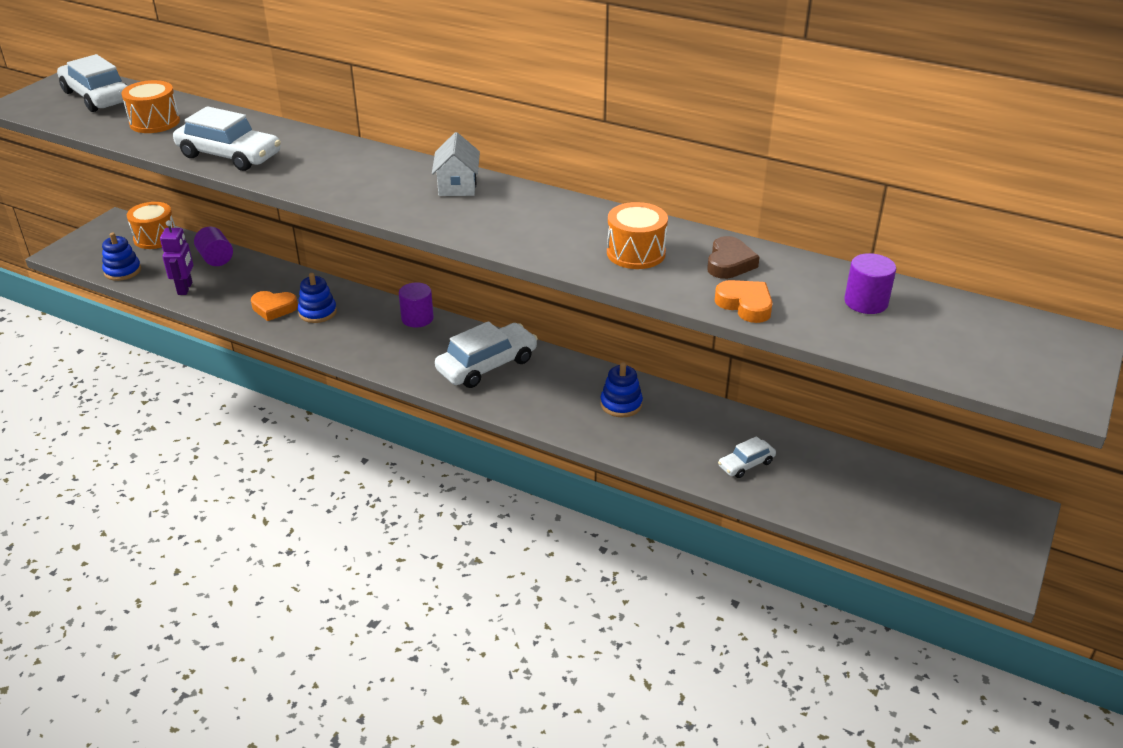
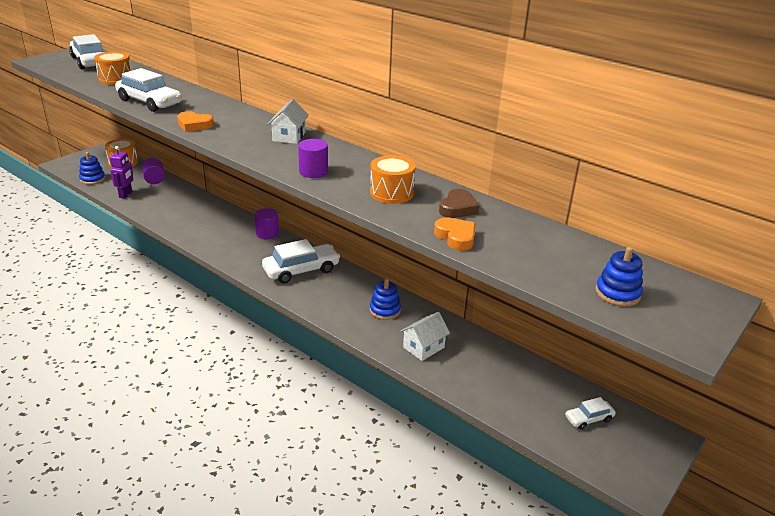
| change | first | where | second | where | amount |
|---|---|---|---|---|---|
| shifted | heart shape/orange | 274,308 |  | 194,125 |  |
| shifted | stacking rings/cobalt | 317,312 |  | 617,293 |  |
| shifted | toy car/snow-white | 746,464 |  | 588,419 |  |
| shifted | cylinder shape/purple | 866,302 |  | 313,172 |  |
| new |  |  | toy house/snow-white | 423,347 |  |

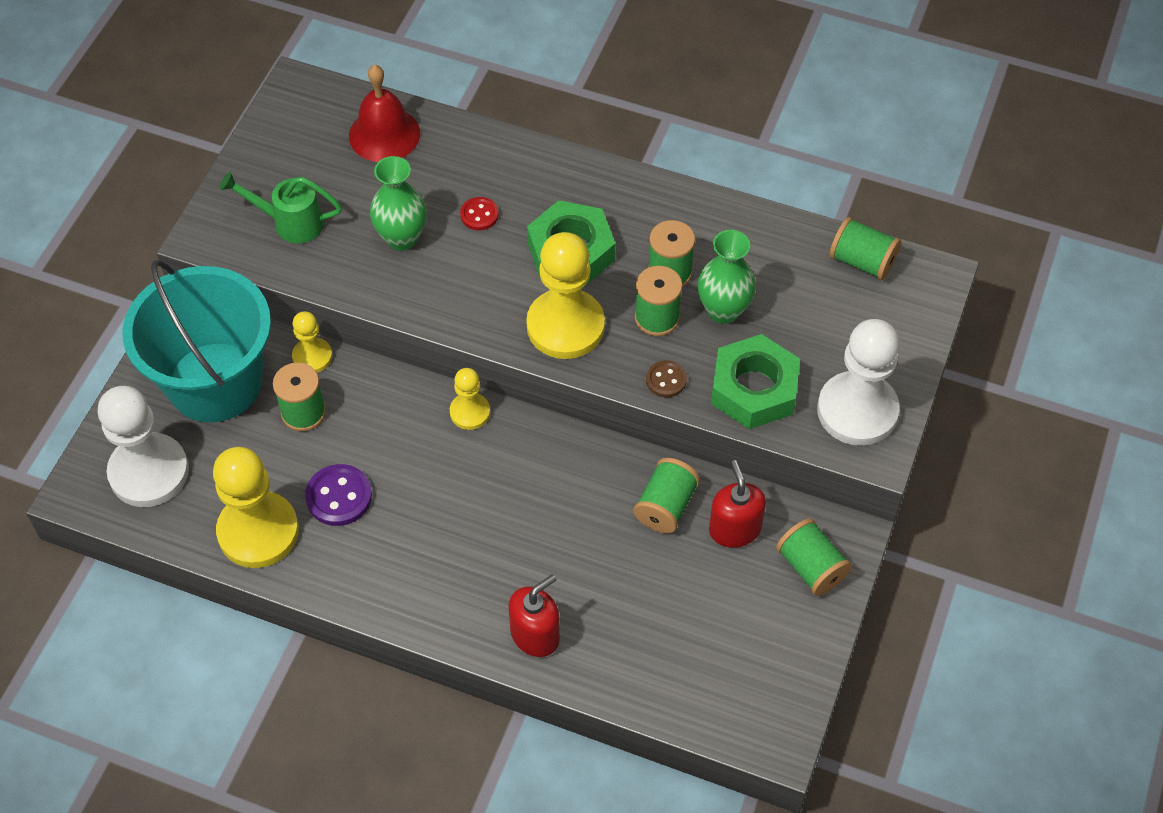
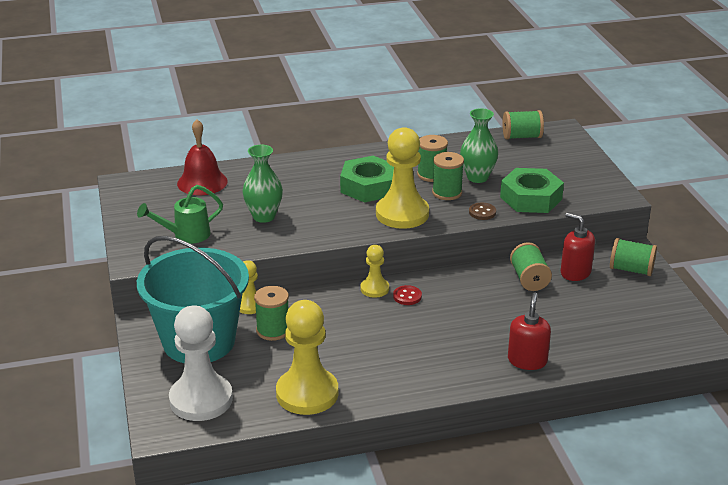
| change | first | where | second | where | amount |
|---|---|---|---|---|---|
| gone | sewing button/purple | 339,496 |  |  |  |
| shifted | sewing button/red | 479,215 |  | 407,296 |  |
| gone | chess pawn/snow-white | 857,411 |  |  |  |

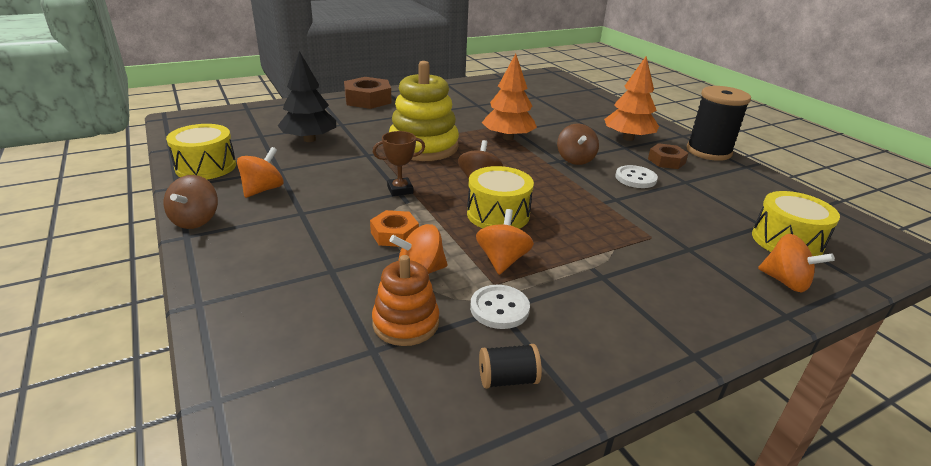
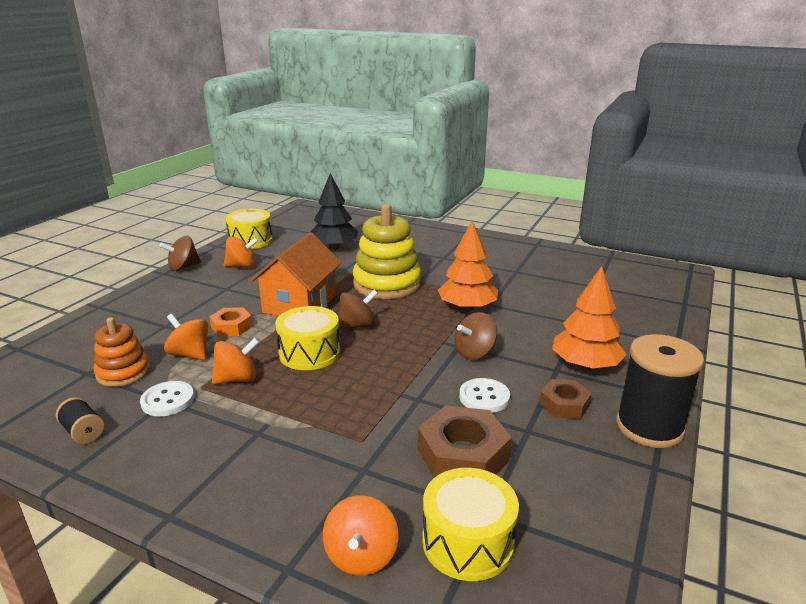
| change | first | where | second | where | amount |
|---|---|---|---|---|---|
| shifted | nut/russet | 368,99 |  | 463,454 |  |
| swapped | award cup/russet | 400,190 | toy house/orange | 300,304 |  |

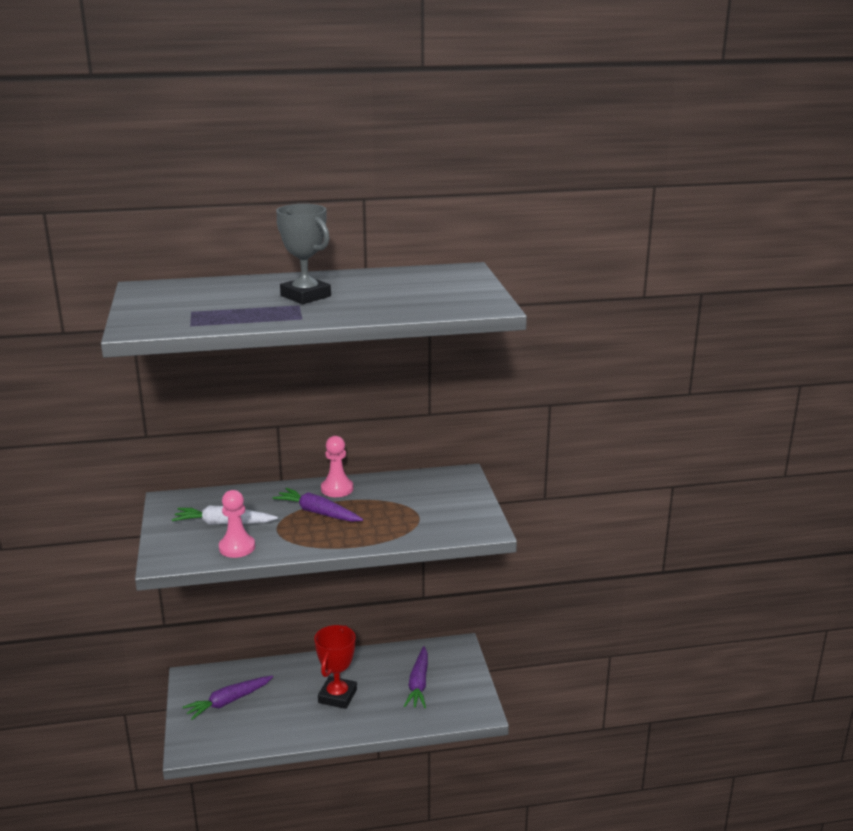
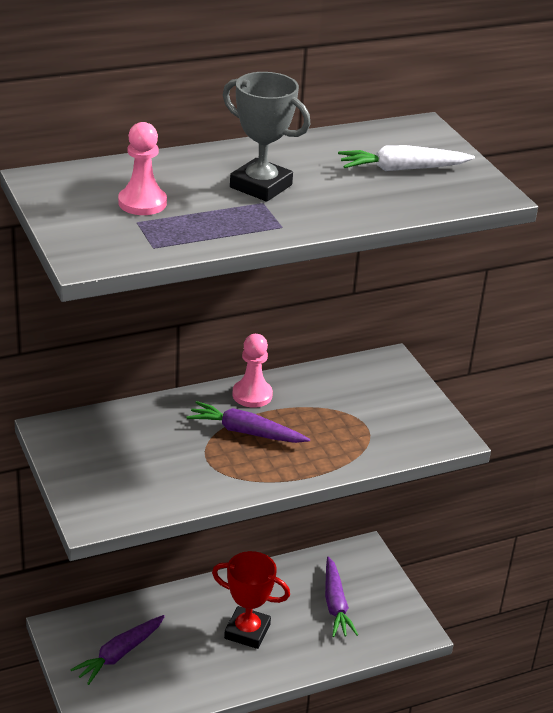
| change | first | where | second | where | amount |
|---|---|---|---|---|---|
| shifted | root vegetable/snow-white | 224,523 |  | 403,169 |  |
| shifted | chess pawn/pink | 237,547 |  | 142,203 |  |
| rotated | award cup/red | 337,696 |  | 247,631 | 75 degrees counterclockwise |

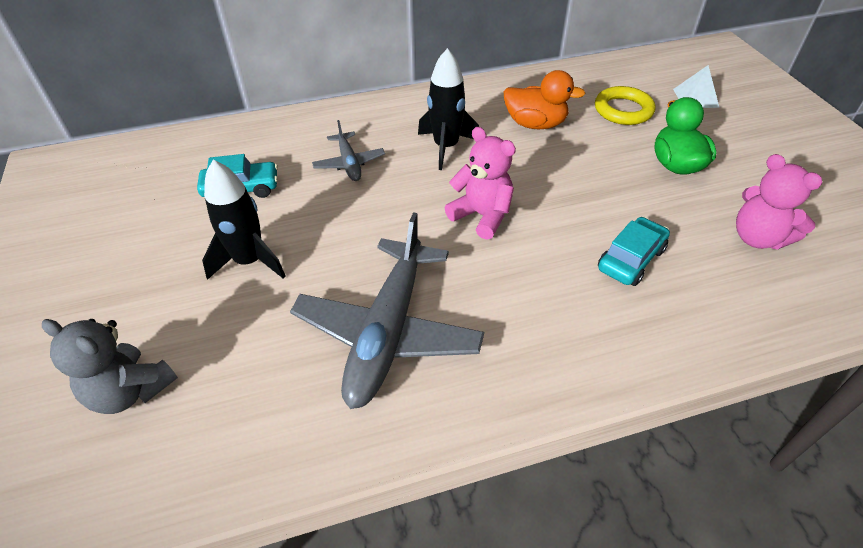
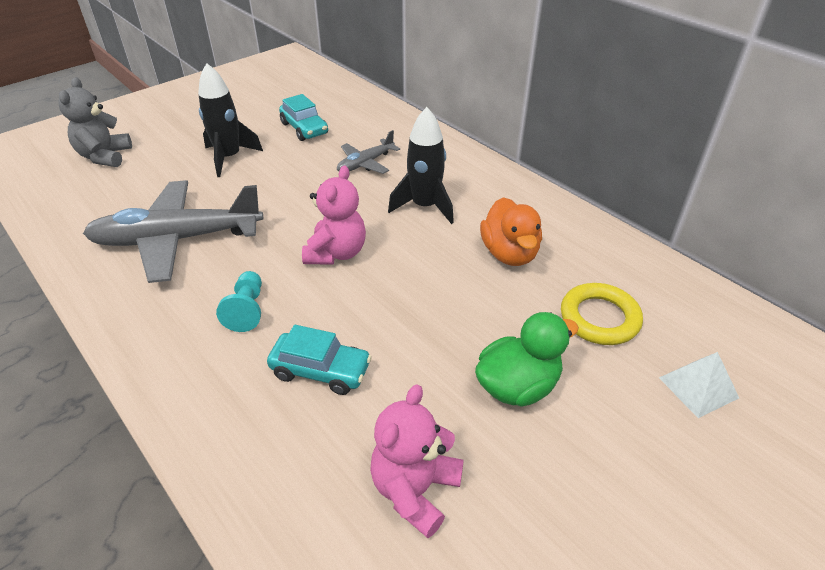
| change | first | where | second | where | amount |
|---|---|---|---|---|---|
| new |  |  | chess pawn/teal | 247,310 |  |

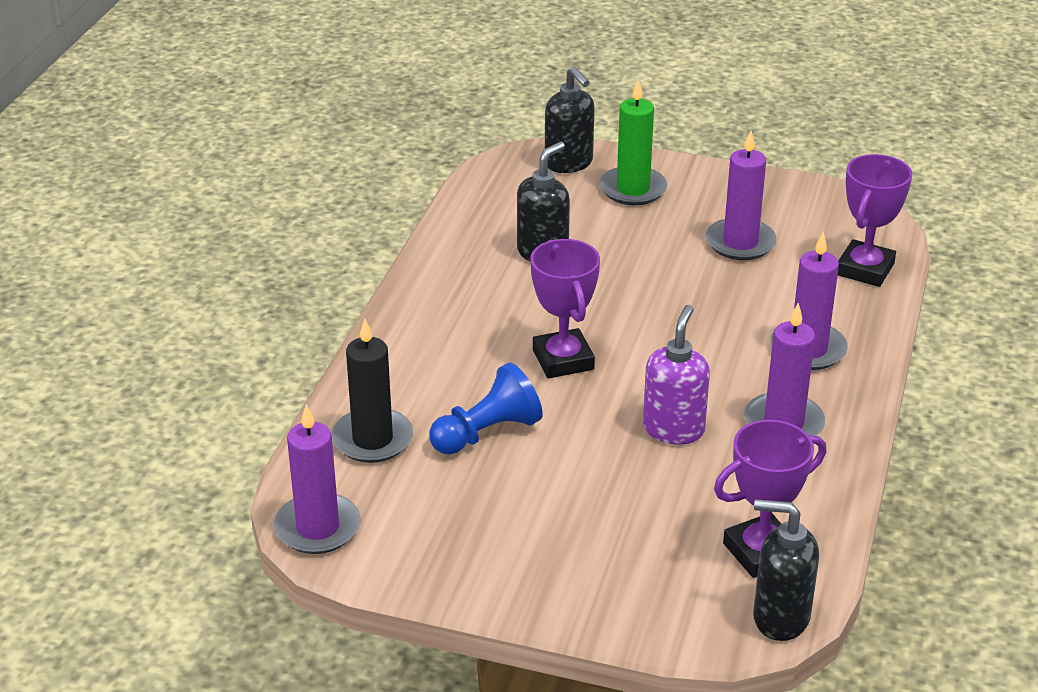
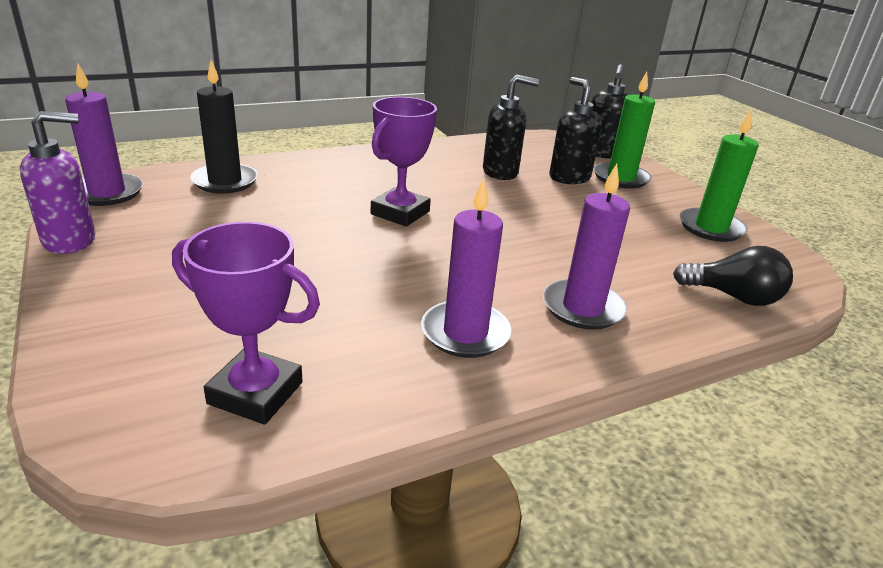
| change | first | where | second | where | amount |
|---|---|---|---|---|---|
| gone | chess pawn/cobalt | 487,433 |  |  |  |
| shifted | soap dispenser/purple | 673,429 |  | 70,241 |  |
| gone | pillar candle/purple | 740,243 |  |  |  |
| shifted | soap dispenser/ebony | 780,617 |  | 569,178 |  |
| swapped | award cup/purple | 865,269 | bulb/ebony | 733,297 |  |
| new |  |  | pillar candle/leaf-green | 711,228 |  |

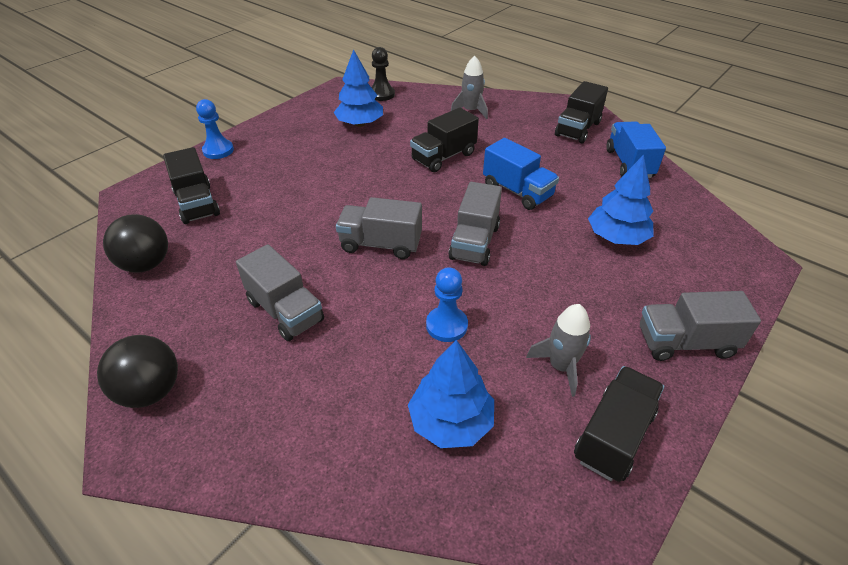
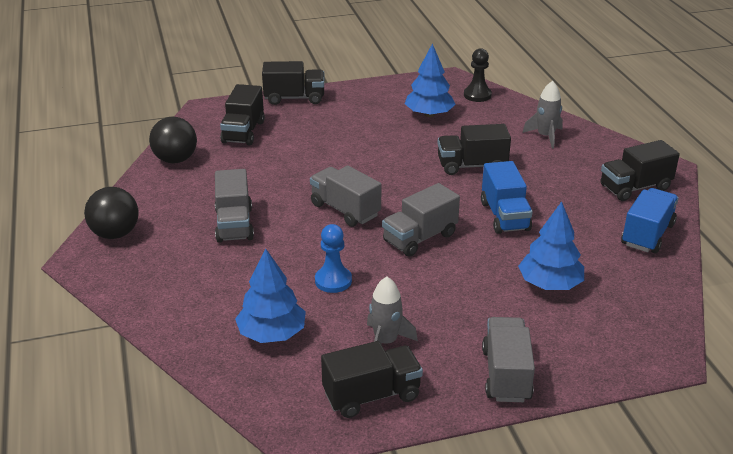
| change | first | where | second | where | amount |
|---|---|---|---|---|---|
| swapped | chess pawn/cobalt | 218,150 | lorry/ebony | 294,98 |  |
| rotated | lorry/gray | 685,343 |  | 506,375 | 60 degrees clockwise |

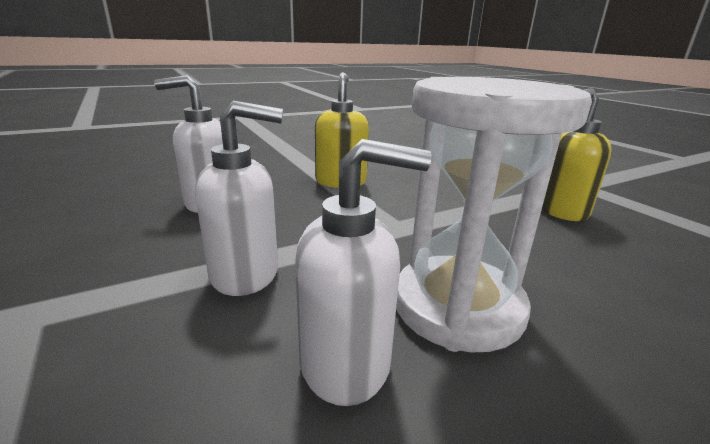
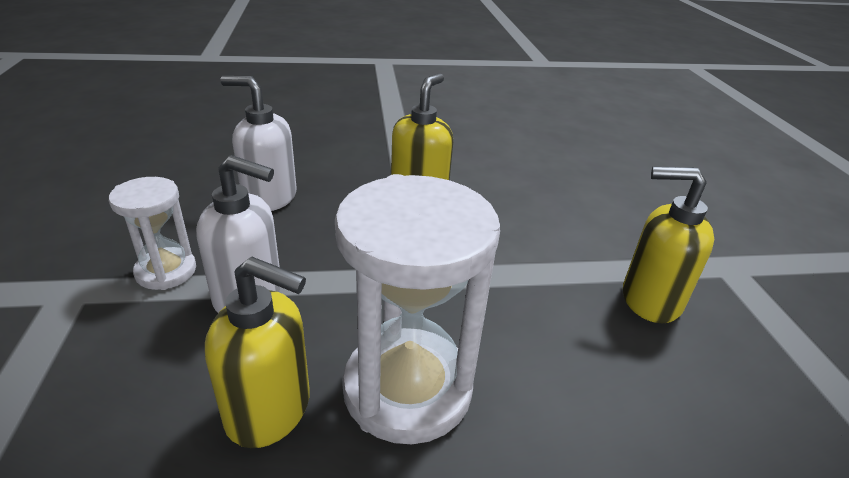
| change | first | where | second | where | amount |
|---|---|---|---|---|---|
| repainted | soap dispenser/snow-white | 346,362 | soap dispenser/golden | 269,410 |  |
| new |  |  | sand timer/snow-white | 166,271 |  |

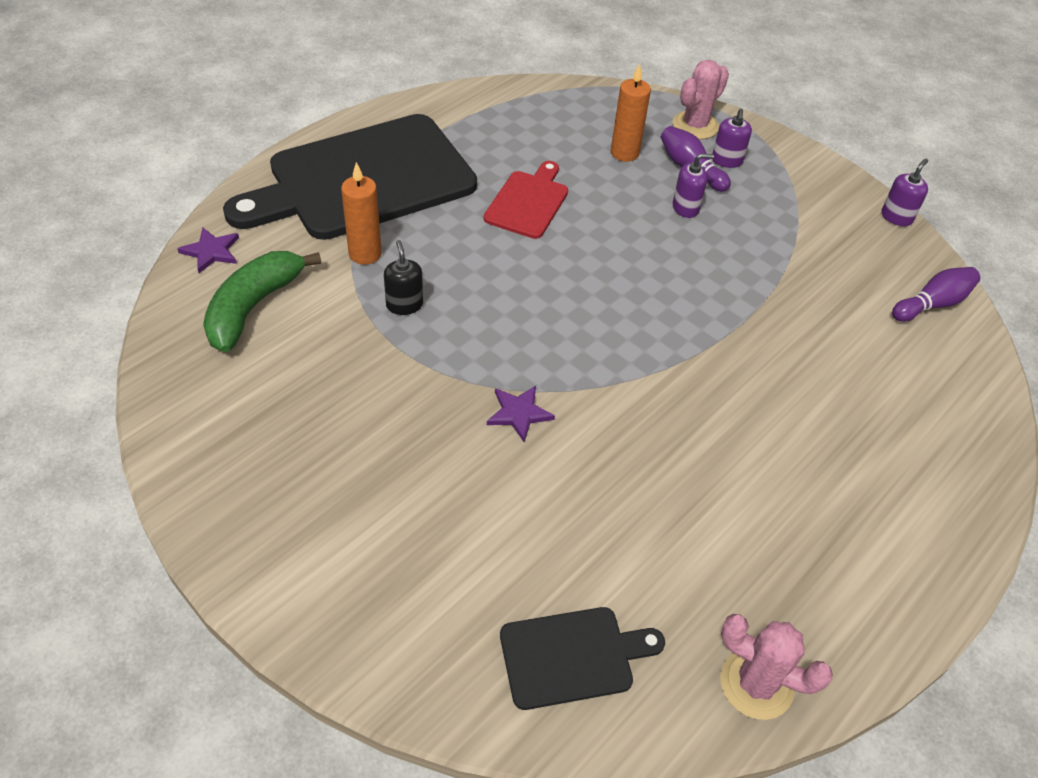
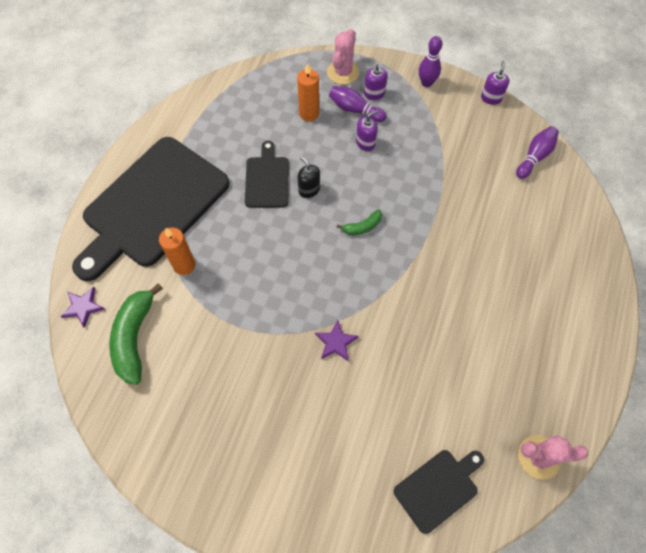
| change | first | where | second | where | amount |
|---|---|---|---|---|---|
| shifted | soap dispenser/ebony | 404,305 |  | 309,189 |  |
| repainted | bread board/red | 528,202 | bread board/ebony | 267,179 |  |
| new |  |  | banana/leaf-green | 362,226 |  |
| new |  |  | skittle/purple | 426,83 |  |

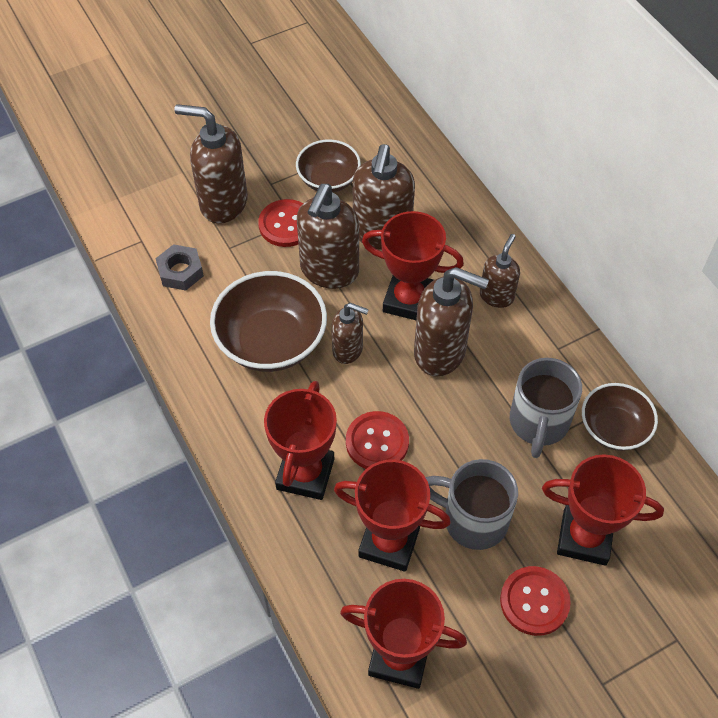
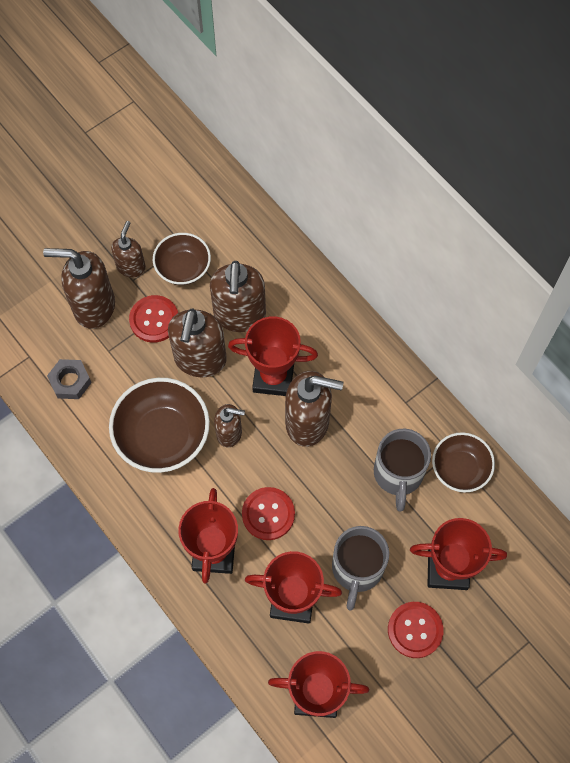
| change | first | where | second | where | amount |
|---|---|---|---|---|---|
| rotated | tea mug/gray | 473,519 |  | 357,569 | 90 degrees counterclockwise |
| shifted | soap dispenser/russet | 496,296 |  | 131,267 |  |

